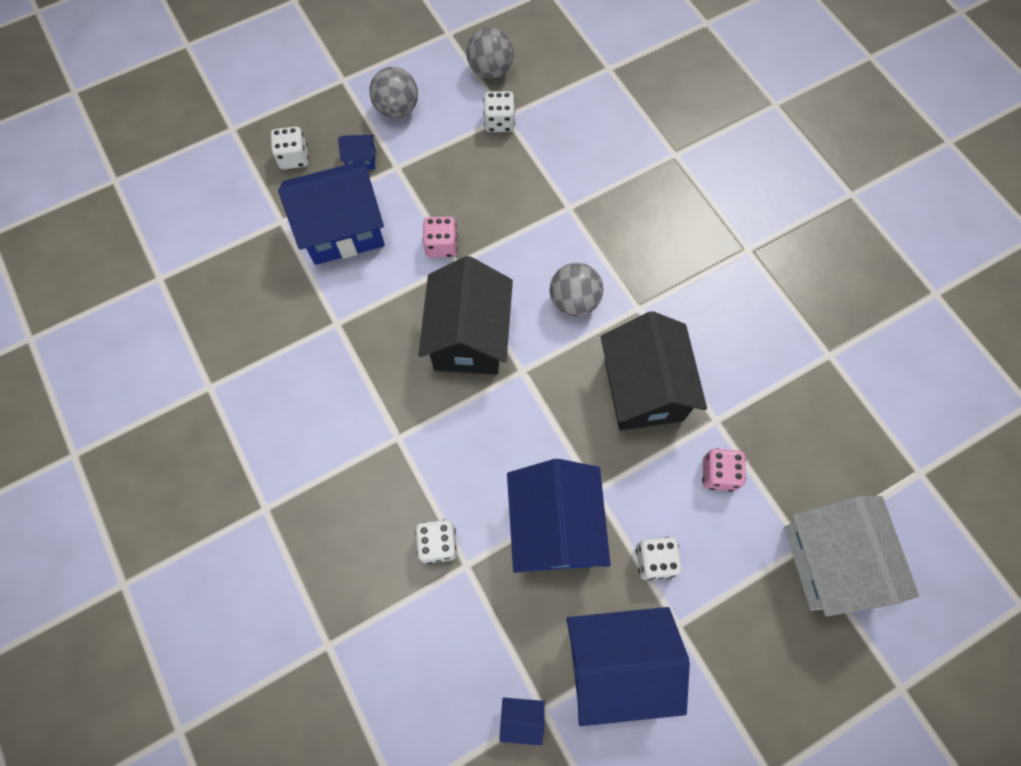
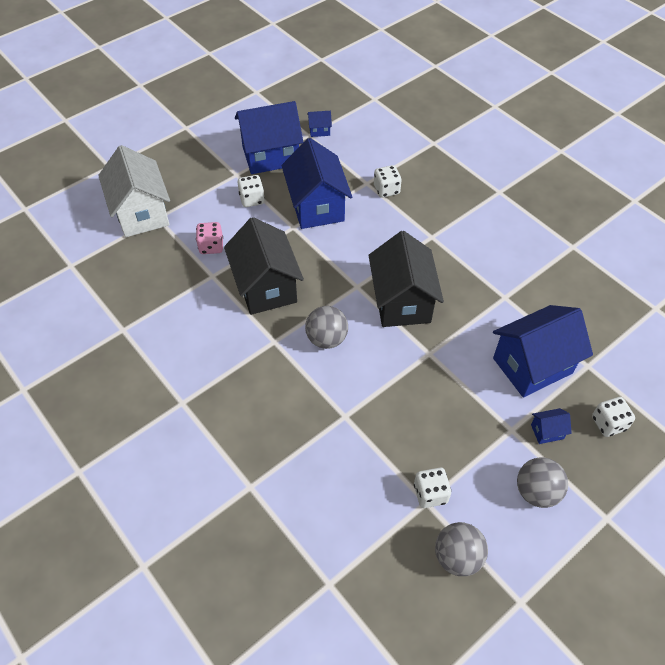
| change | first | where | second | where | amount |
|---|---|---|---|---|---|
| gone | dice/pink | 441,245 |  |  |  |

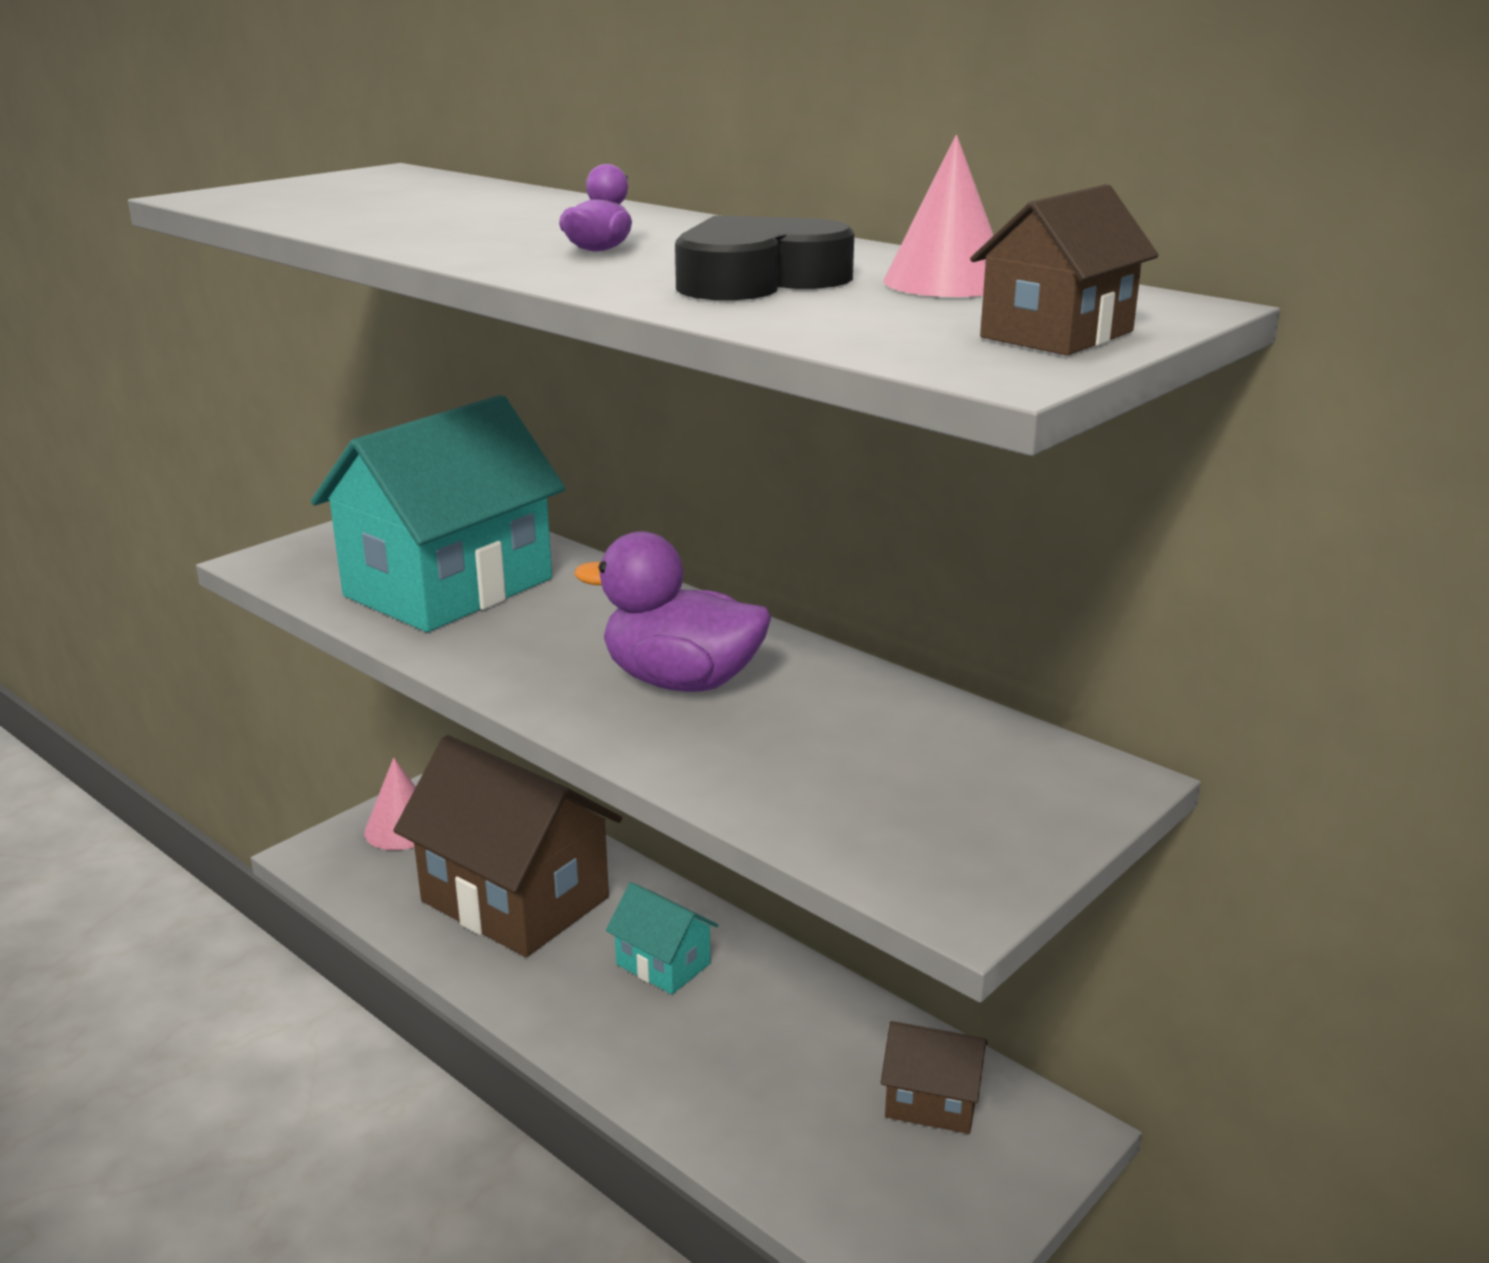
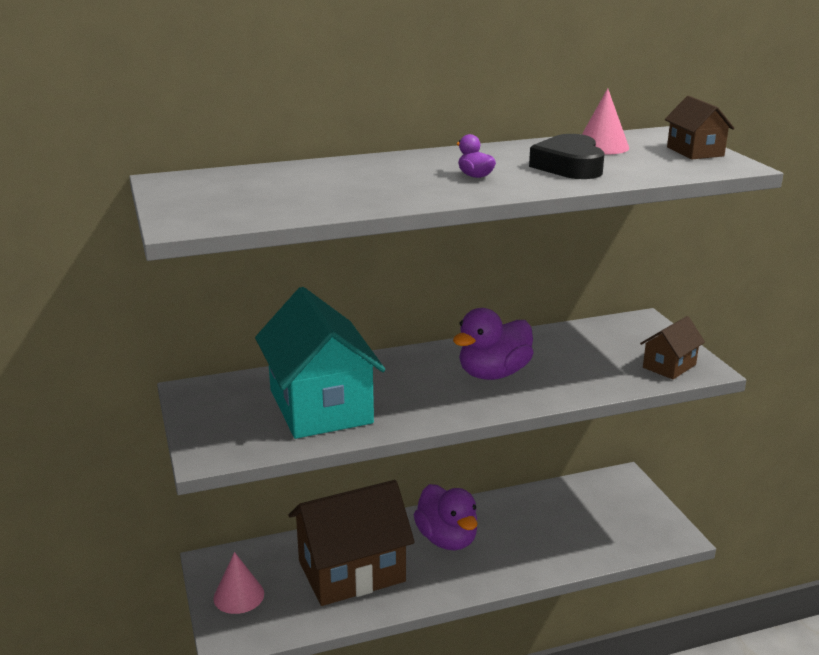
| change | first | where | second | where | amount |
|---|---|---|---|---|---|
| swapped | toy house/teal | 663,964 | duck/purple | 447,539 |  |
| shifted | toy house/russet | 932,1101 |  | 669,366 |  |

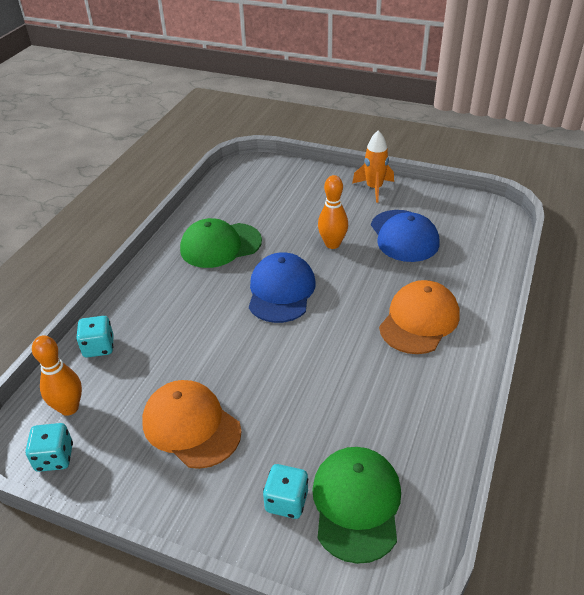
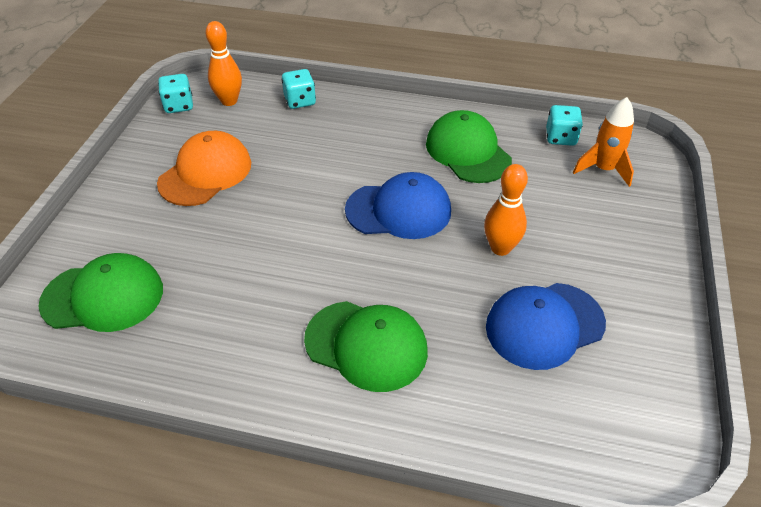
| change | first | where | second | where | amount |
|---|---|---|---|---|---|
| shifted | dice/teal | 286,501 |  | 560,138 |  |
| shifted | rocket/orange | 374,188 |  | 603,169 |  |
| repainted | cap/orange | 419,320 | cap/leaf-green | 366,345 |  |

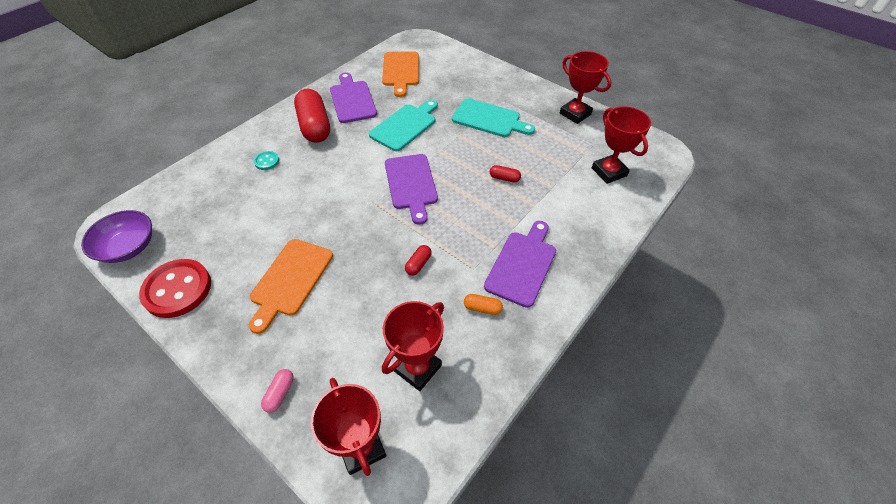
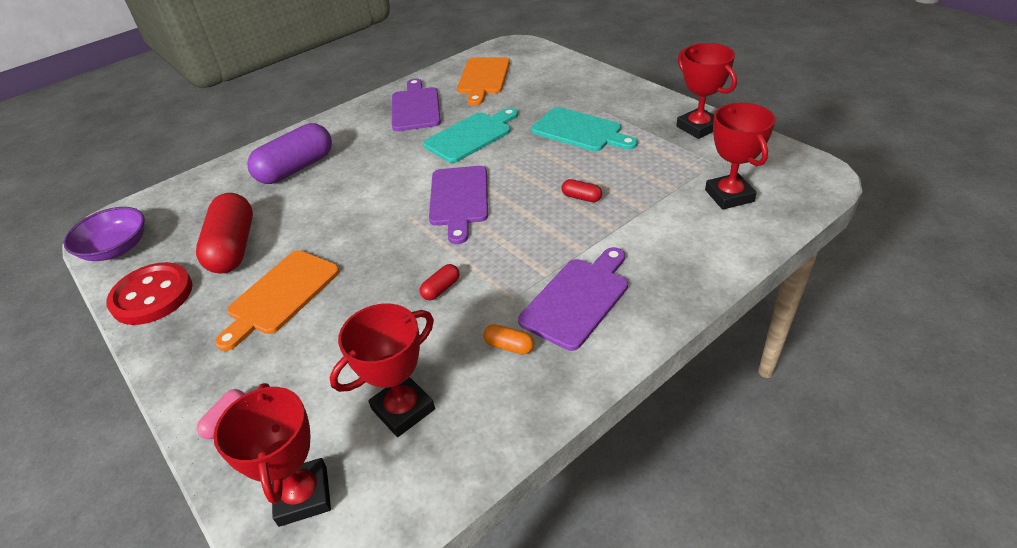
| change | first | where | second | where | amount |
|---|---|---|---|---|---|
| swapped | sewing button/teal | 267,161 | capsule/purple | 296,168 |  |
| shifted | capsule/red | 315,126 |  | 233,248 |  |

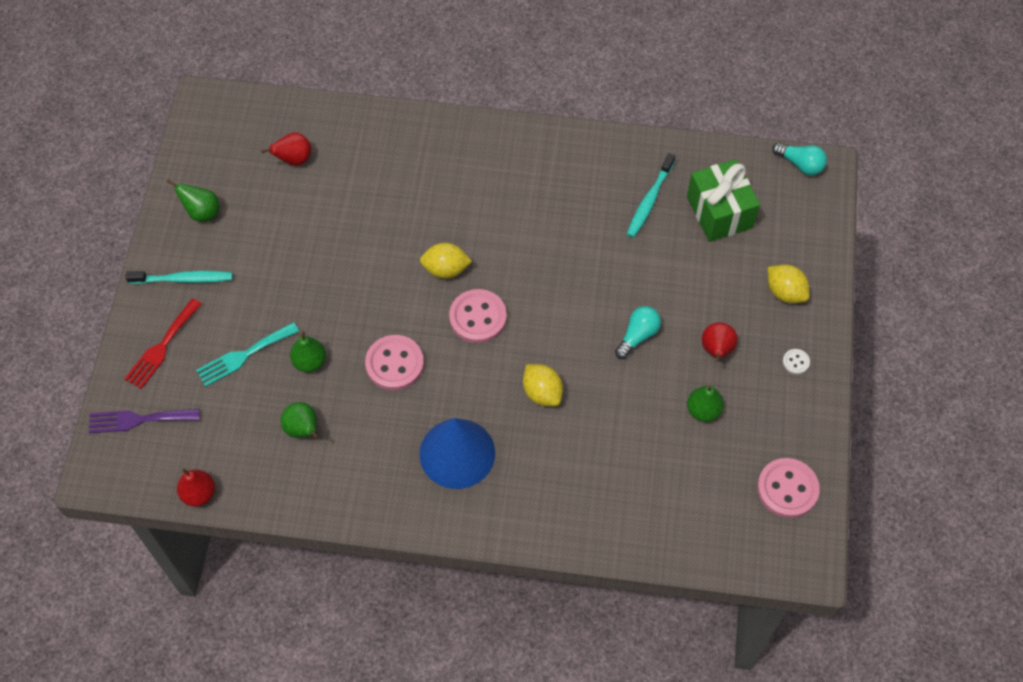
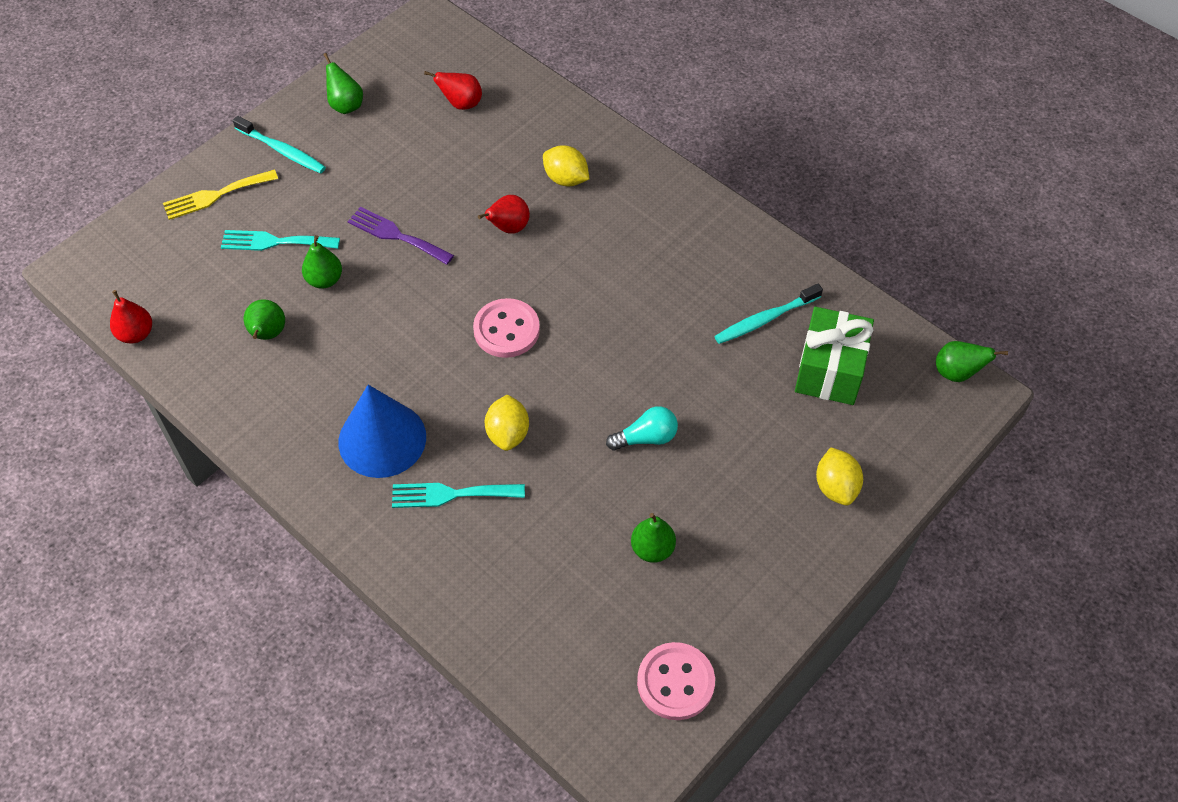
| change | first | where | second | where | amount |
|---|---|---|---|---|---|
| shifted | table fork/purple | 138,420 |  | 396,235 |  |
| repainted | table fork/red | 161,347 | table fork/golden | 215,195 |  |
| gone | sewing button/pink | 394,364 |  |  |  |
| shifted | toy lemon/golden | 446,269 |  | 566,179 |  |
| shifted | pear/red | 716,350 |  | 508,228 |  |
| swapped | bulb/teal | 800,164 | pear/leaf-green | 957,373 |  |
| gone | sewing button/snow-white | 796,362 |  |  |  |
| new |  |  | table fork/teal | 451,494 |  |

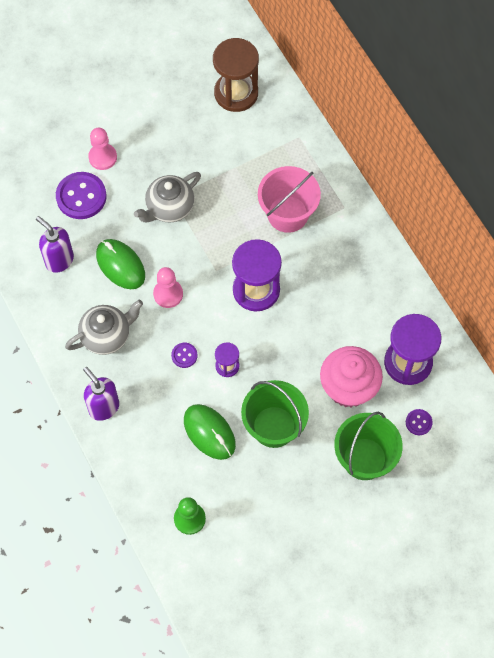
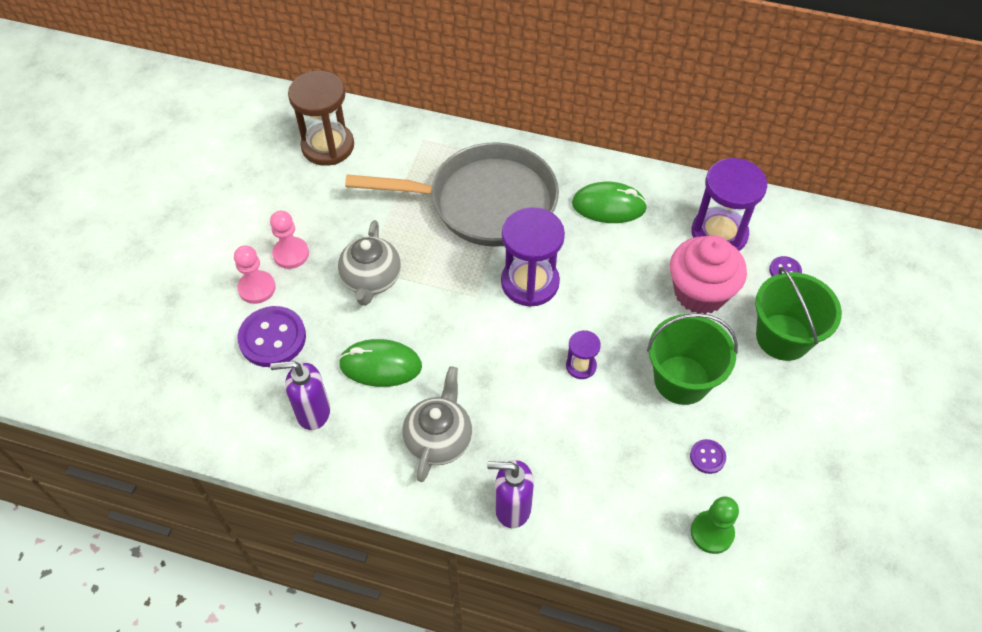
| change | first | where | second | where | amount |
|---|---|---|---|---|---|
| shifted | chess pawn/pink | 168,294 |  | 291,254 |  |
| shifted | sewing button/purple | 184,355 |  | 707,457 |  |
| shifted | PC mouse/leaf-green | 209,432 |  | 609,206 |  |
| swapped | sand bucket/pink | 287,214 | skillet/gray | 484,202 |  |

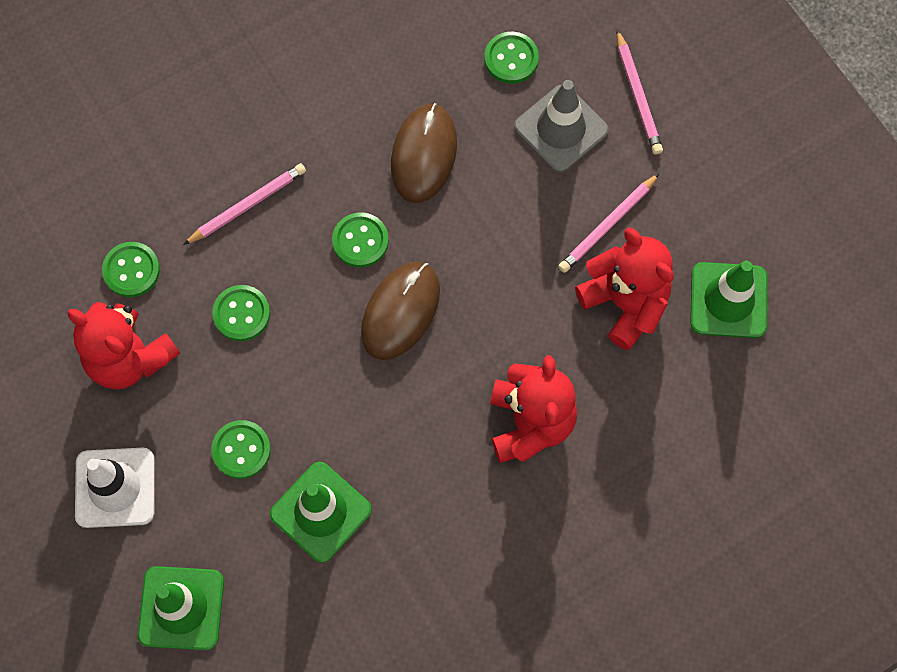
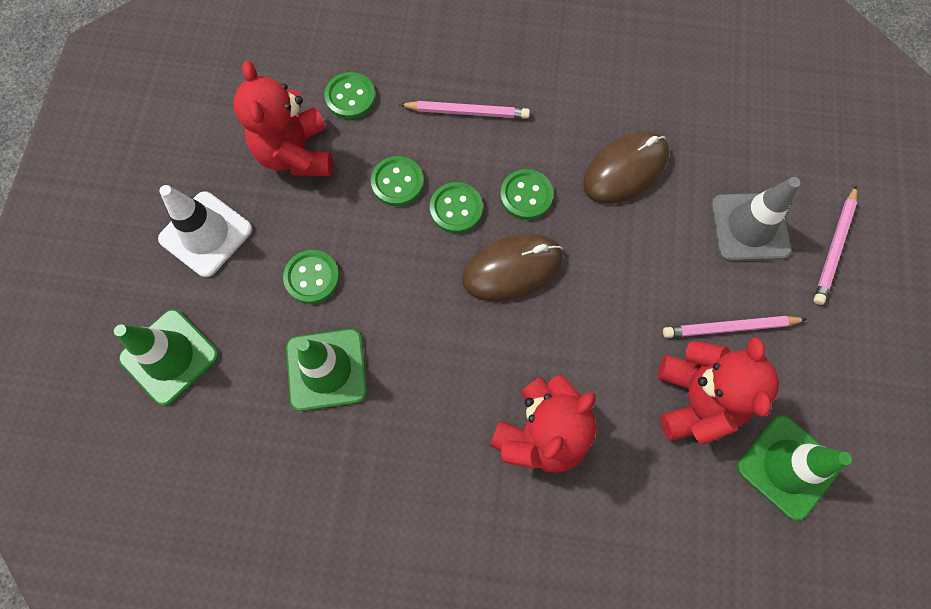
| change | first | where | second | where | amount |
|---|---|---|---|---|---|
| shifted | sewing button/leaf-green | 511,59 |  | 456,209 |  |

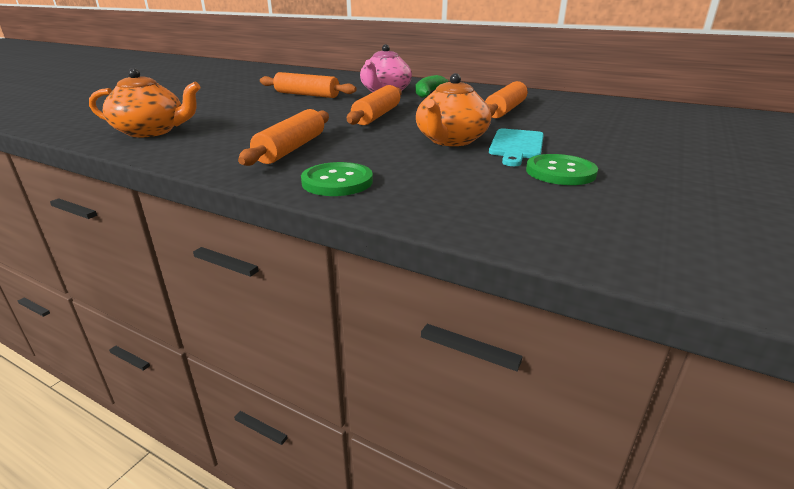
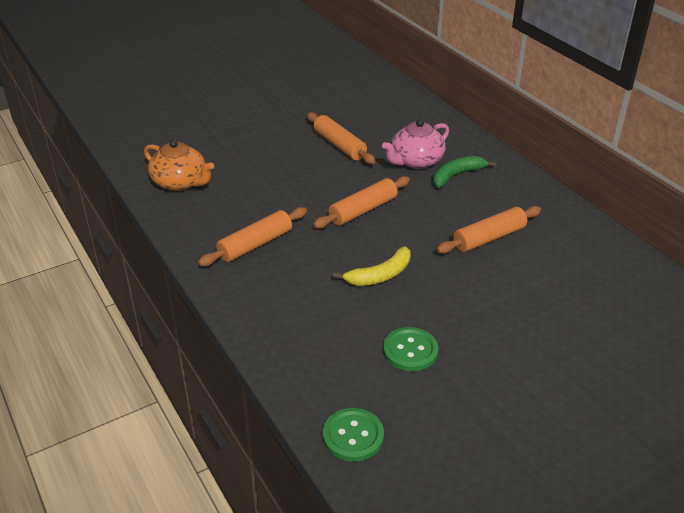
| change | first | where | second | where | amount |
|---|---|---|---|---|---|
| shifted | sewing button/leaf-green | 337,182 |  | 353,436 |  |
| swapped | china teapot/orange | 450,140 | banana/golden | 380,275 |  |
| gone | bread board/teal | 516,146 |  |  |  |

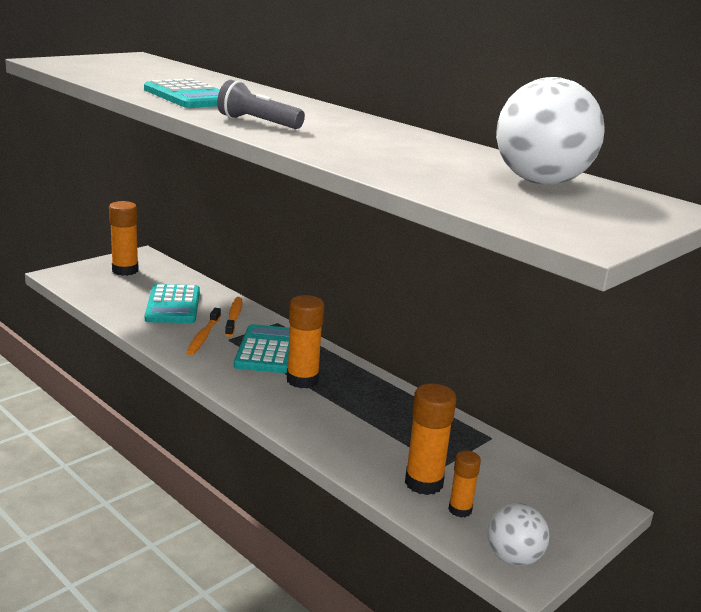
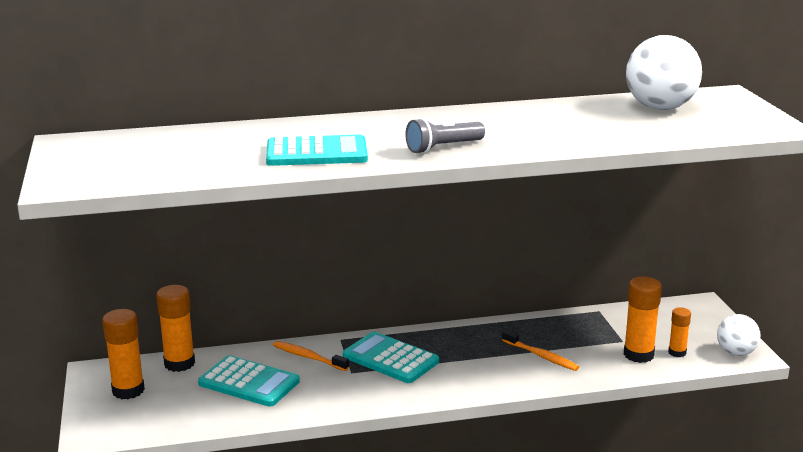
| change | first | where | second | where | amount |
|---|---|---|---|---|---|
| shifted | dental brush/orange | 203,336 |  | 541,356 |  |
| shifted | glue/orange | 302,380 |  | 179,363 |  |

